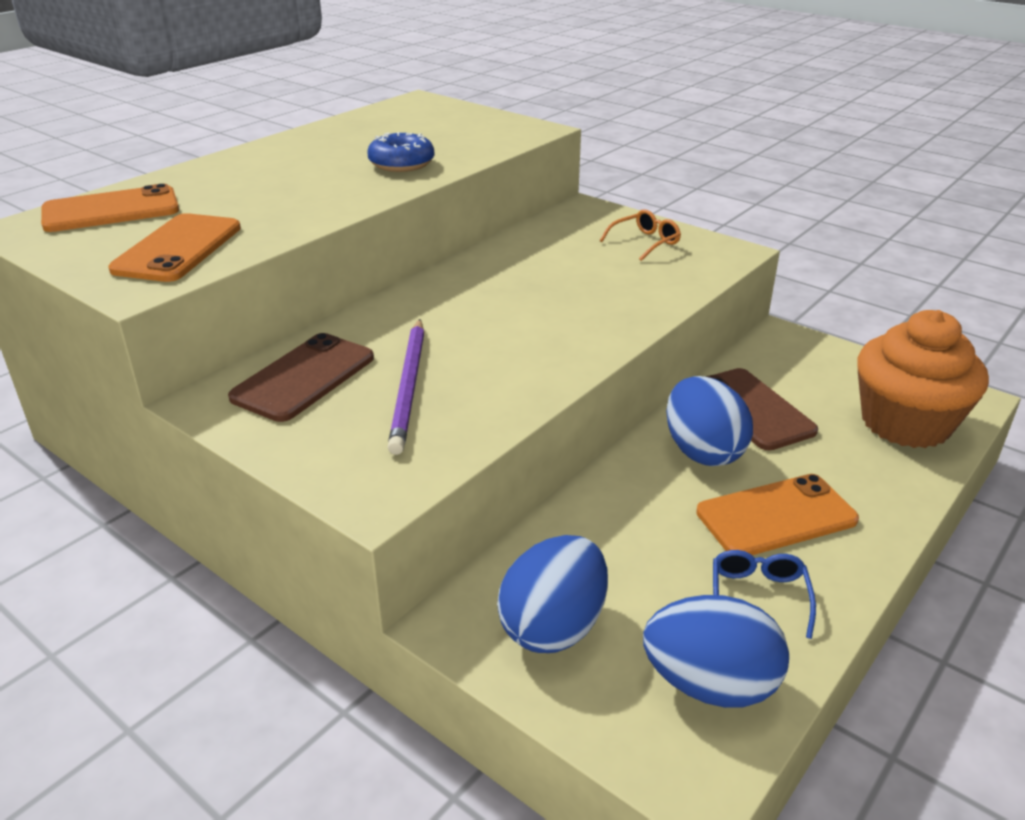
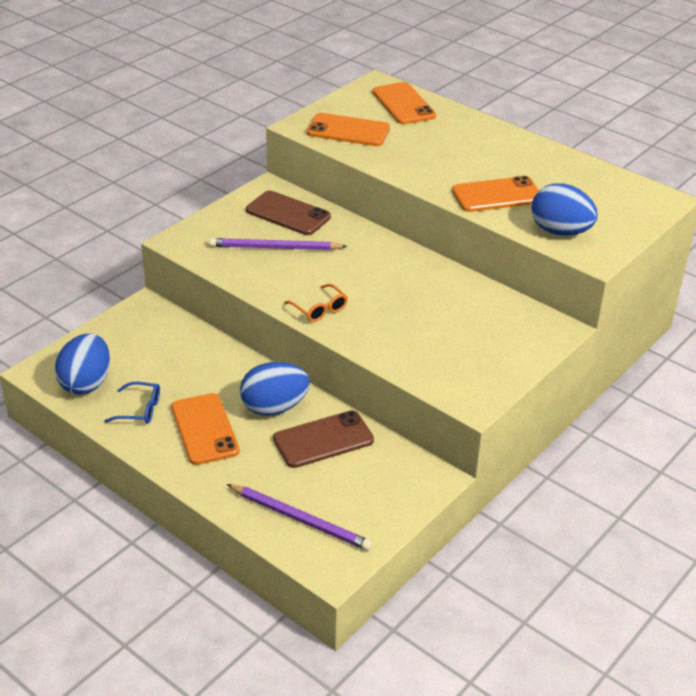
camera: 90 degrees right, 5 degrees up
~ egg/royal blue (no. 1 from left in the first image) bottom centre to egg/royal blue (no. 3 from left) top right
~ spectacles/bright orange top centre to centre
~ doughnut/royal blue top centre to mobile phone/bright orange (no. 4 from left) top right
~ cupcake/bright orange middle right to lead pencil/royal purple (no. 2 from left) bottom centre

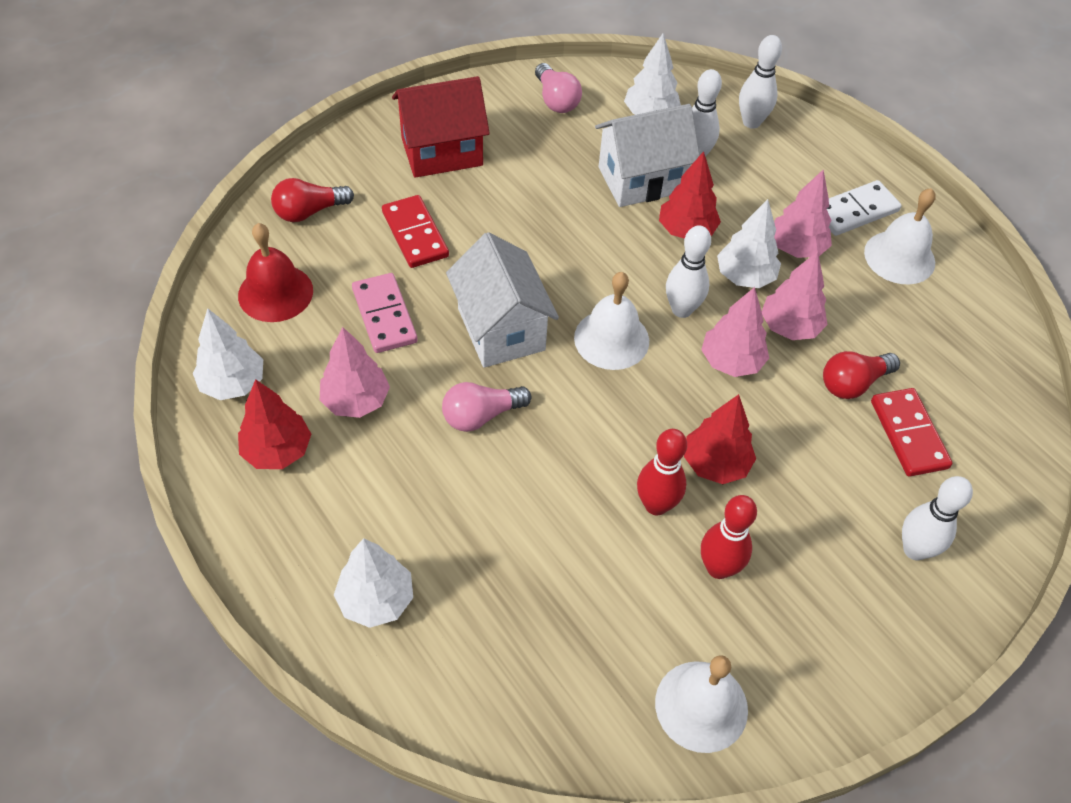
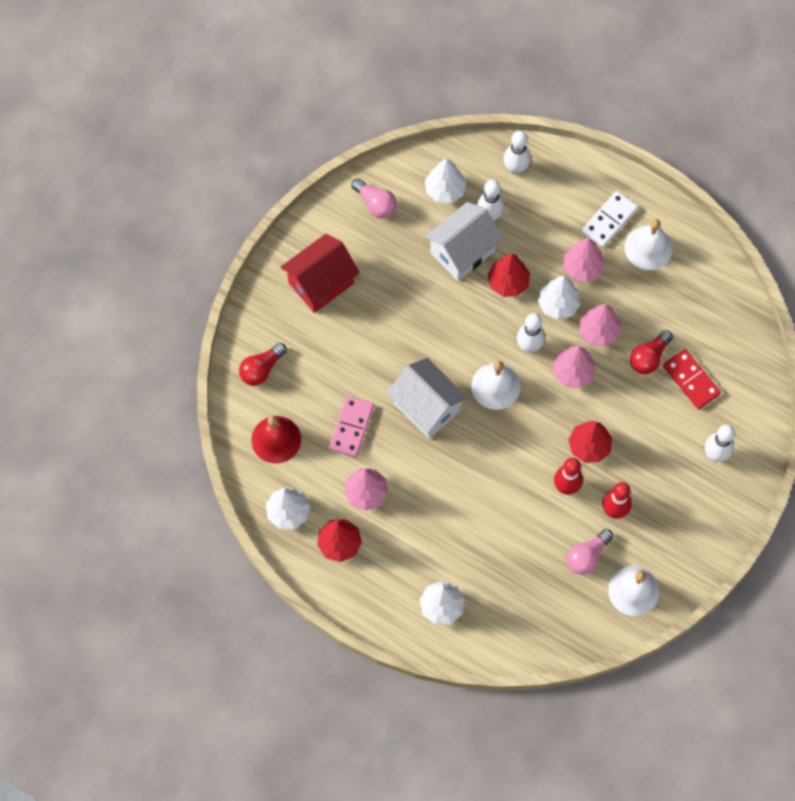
camera: 20 degrees left, 15 degrees up
- domino/red (no. 1 from left) top centre
~ lightbulb/pink (no. 1 from left in the first image) centre to lightbulb/pink (no. 2 from left) bottom right
~ domino/pink centre = centre 60 degrees clockwise

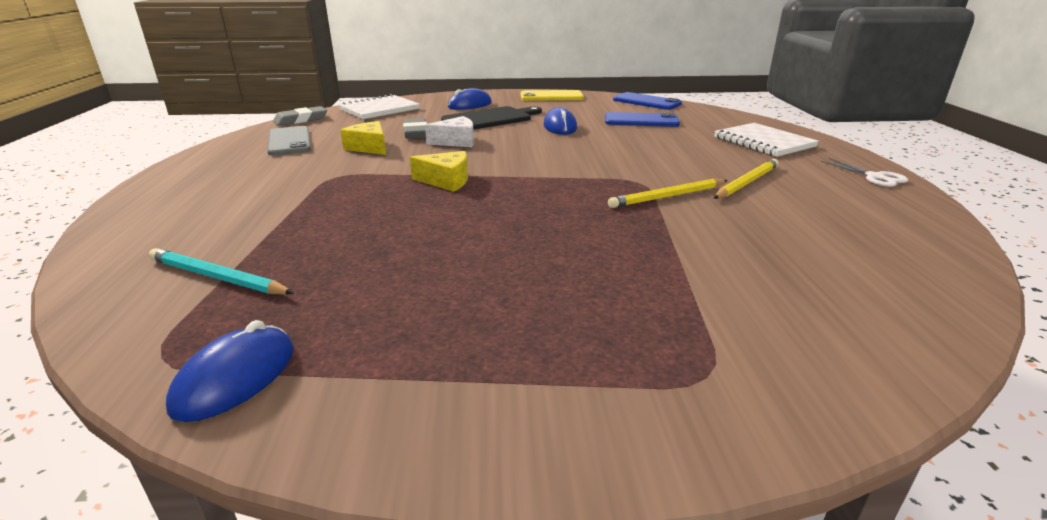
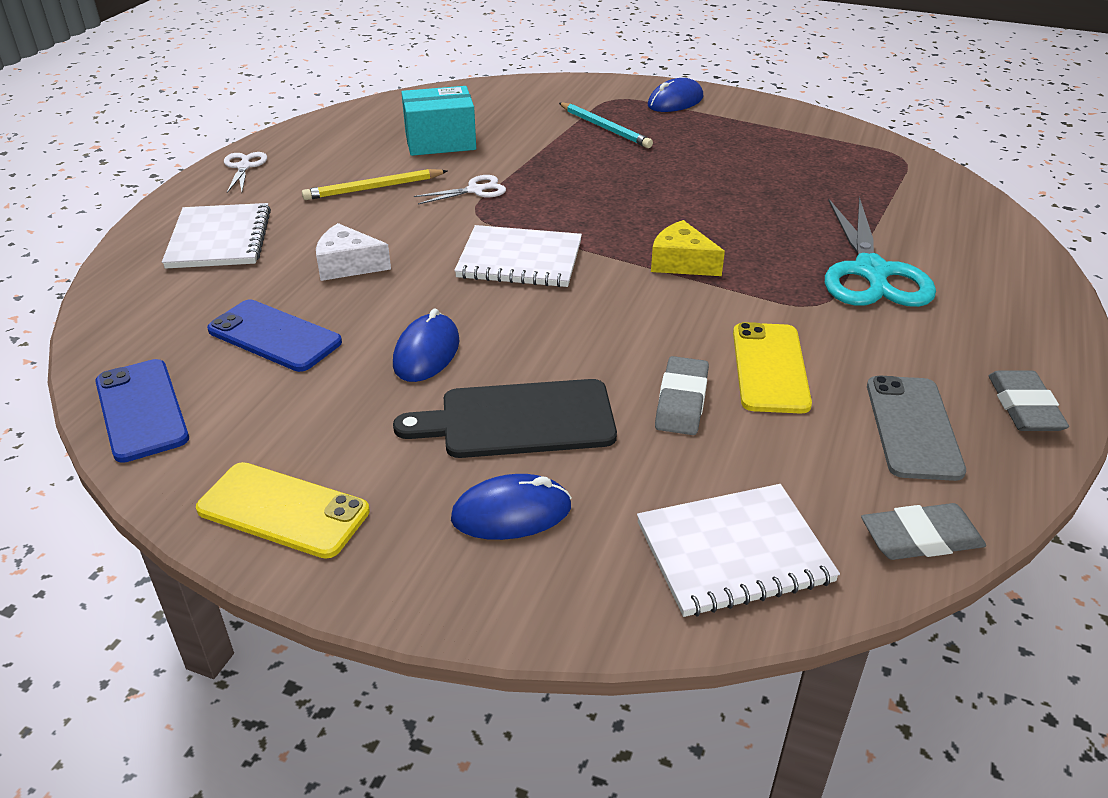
camera: 155 degrees left, 10 degrees up
+ package/turquoise top centre
+ exercise book/pure white (no. 2 from left) top centre
+ pair of scissors/turquoise top right
+ pencil eraser/gray (no. 3 from left) middle right
~ lead pencil/turquoise middle left to top centre
~ mouse/royal blue (no. 1 from left in the first image) bottom left to mouse/royal blue (no. 3 from left) top centre
~ piece of cheese/pure white top centre to top left
~ piece of cheese/bright yellow (no. 1 from left) top centre to mobile phone/bright yellow (no. 2 from left) middle right
~ lead pencil/bright yellow (no. 1 from left) centre to pair of scissors/pure white (no. 2 from left) top centre

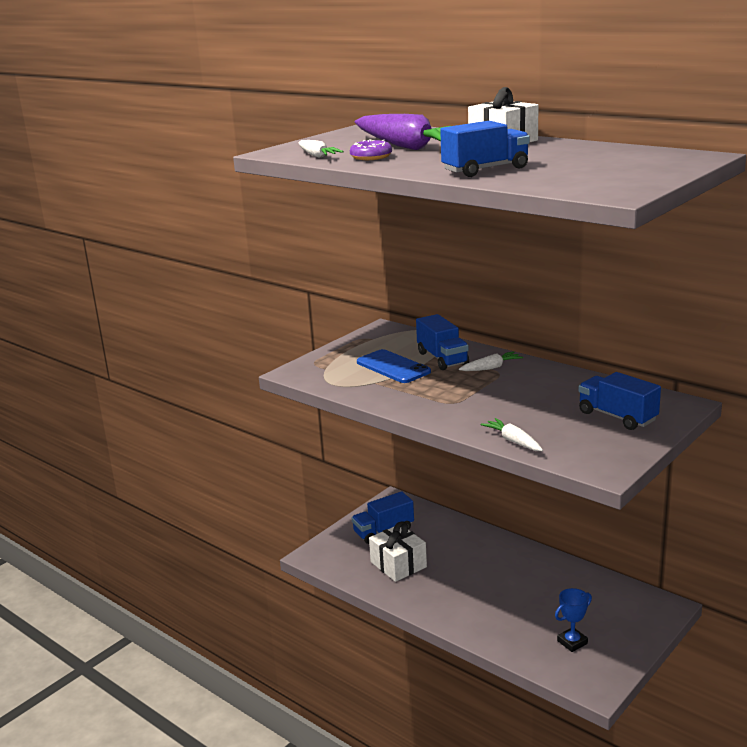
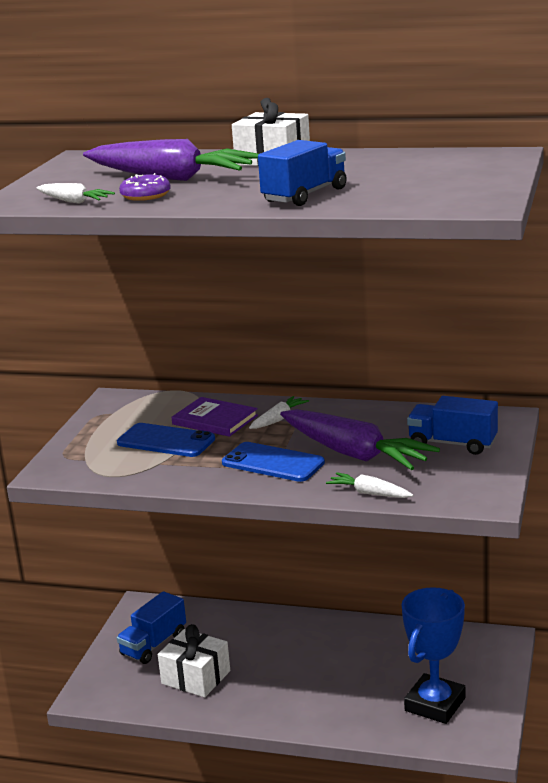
camera: 25 degrees left, 0 degrees up
+ mobile phone/royal blue (no. 2 from left) centre
+ carrot/royal purple (no. 2 from left) centre
~ truck/royal blue (no. 2 from left) centre to book/royal purple centre
~ award cup/royal blue bottom right = bottom right x1.90

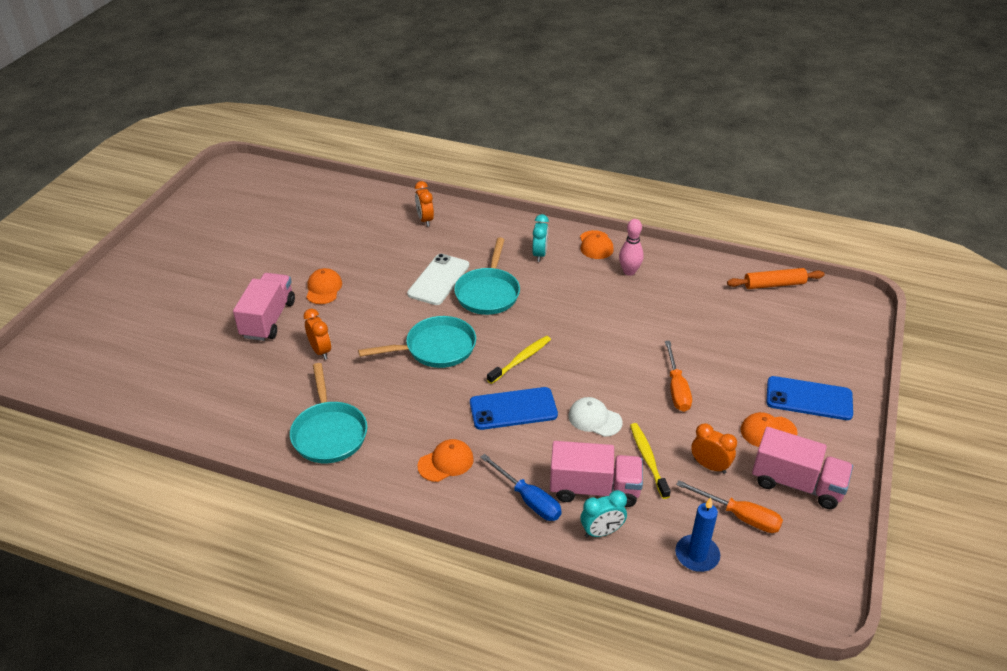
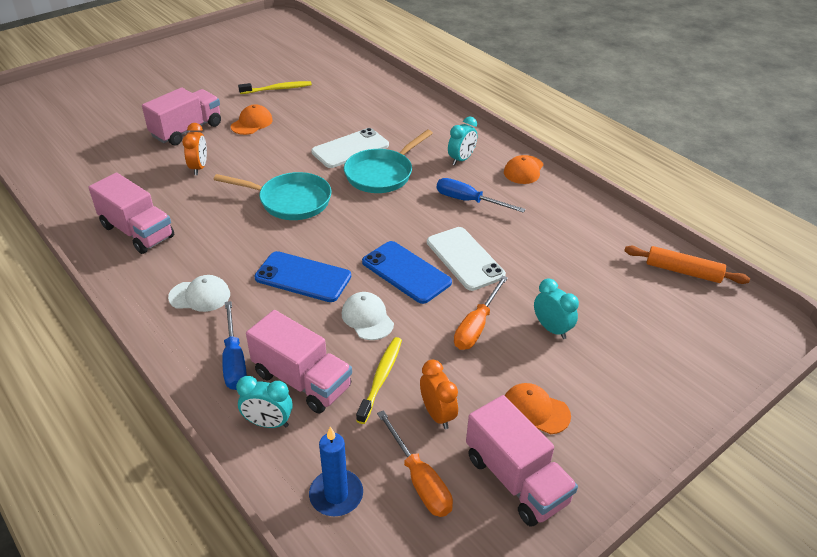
camera: 30 degrees right, 0 degrees up
- clock/bright orange (no. 2 from left) top centre
- skittle/pink centre
+ mobile phone/pure white (no. 2 from left) centre
+ screwdriver/royal blue (no. 2 from left) centre
+ clock/turquoise (no. 3 from left) middle right
~ tooth brush/bright yellow (no. 1 from left) centre to top centre
~ mobile phone/royal blue (no. 2 from left) middle right to centre
~ pan/turquoise (no. 1 from left) middle left to truck/pink (no. 1 from left) middle left
~ peaked cap/bright orange (no. 2 from left) bottom centre to peaked cap/pure white (no. 1 from left) middle left

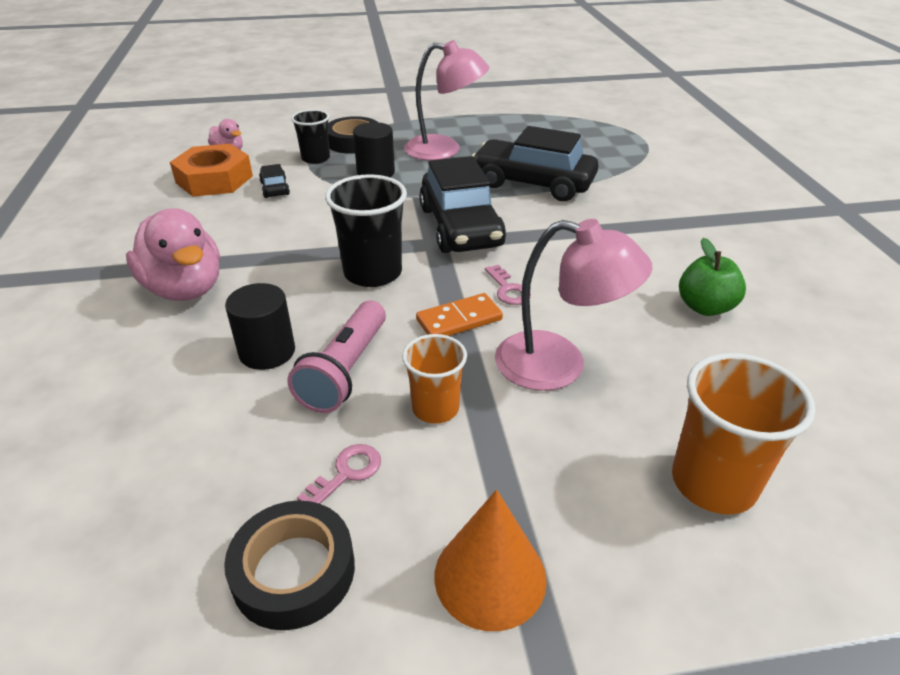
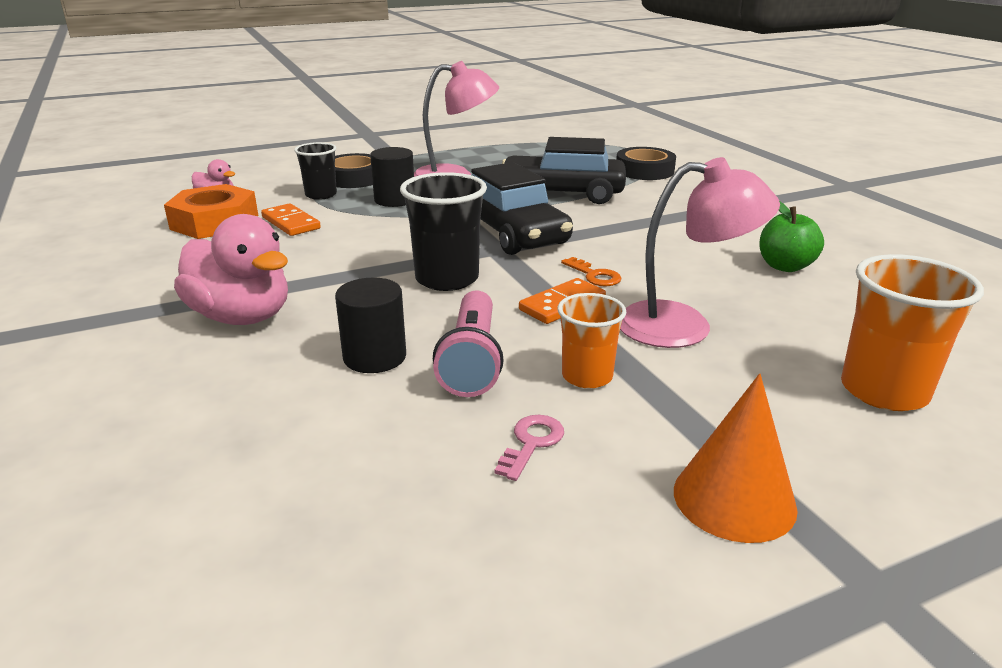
camera: 15 degrees left, 10 degrees down
~ sticky tape/ebony (no. 1 from left in the first image) bottom left to sticky tape/ebony (no. 2 from left) top centre
~ automobile/ebony (no. 1 from left) top left to domino/bright orange (no. 1 from left) top left
~ key/pink (no. 2 from left) centre to key/bright orange centre

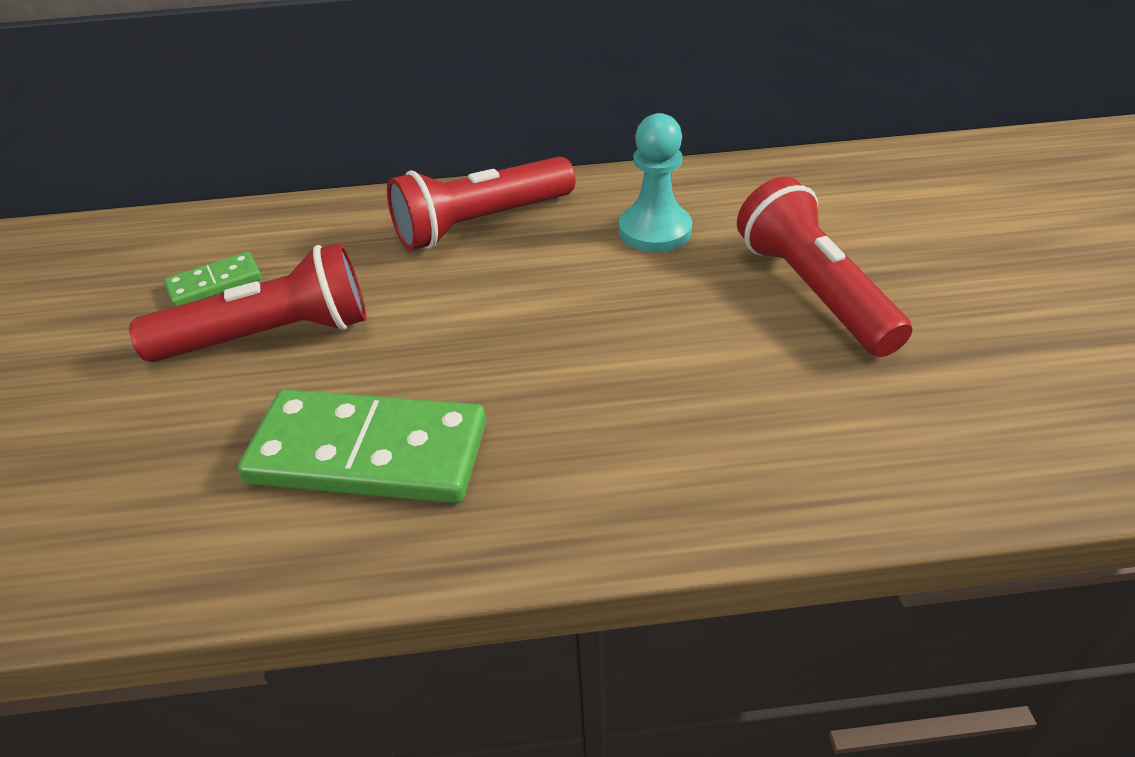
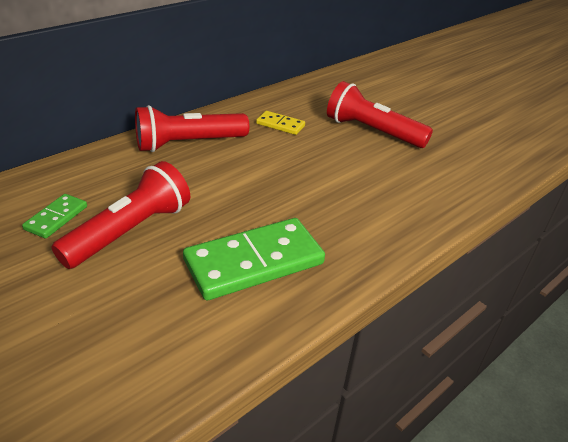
camera: 40 degrees left, 5 degrees down
~ chess pawn/turquoise top centre to domino/bright yellow top centre
~ pocket torch/red (no. 2 from left) top centre = top centre 45 degrees clockwise

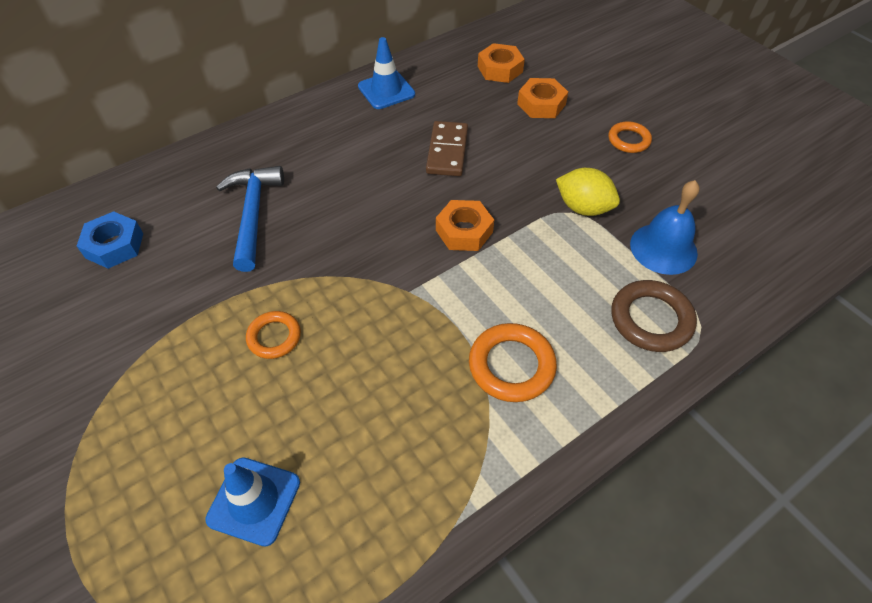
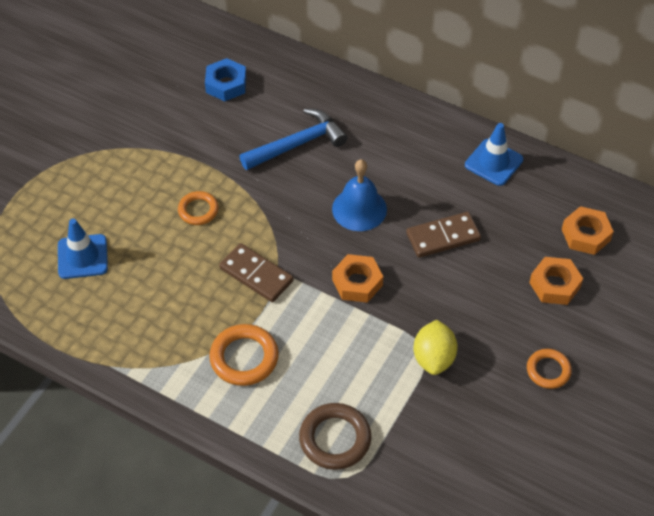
camera: 65 degrees right, 0 degrees up
+ domino/russet (no. 1 from left) centre
~ hand bell/royal blue middle right to centre

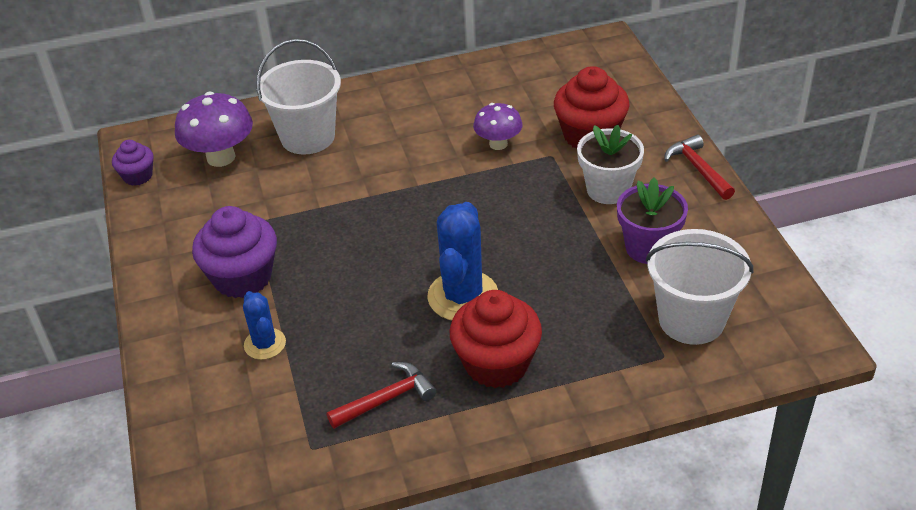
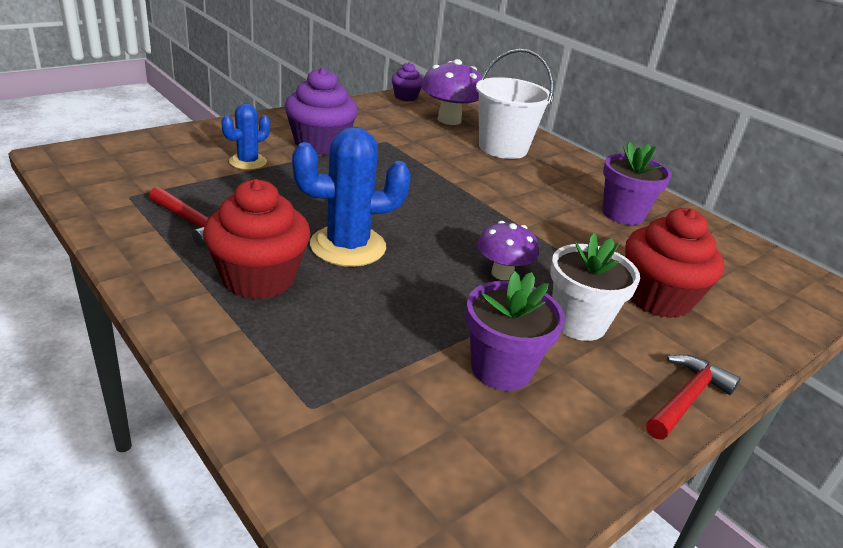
camera: 60 degrees right, 10 degrees down
- pail/pure white (no. 2 from left) middle right
+ flower pot/royal purple (no. 2 from left) middle right
~ fungus/royal purple (no. 2 from left) top centre to centre

